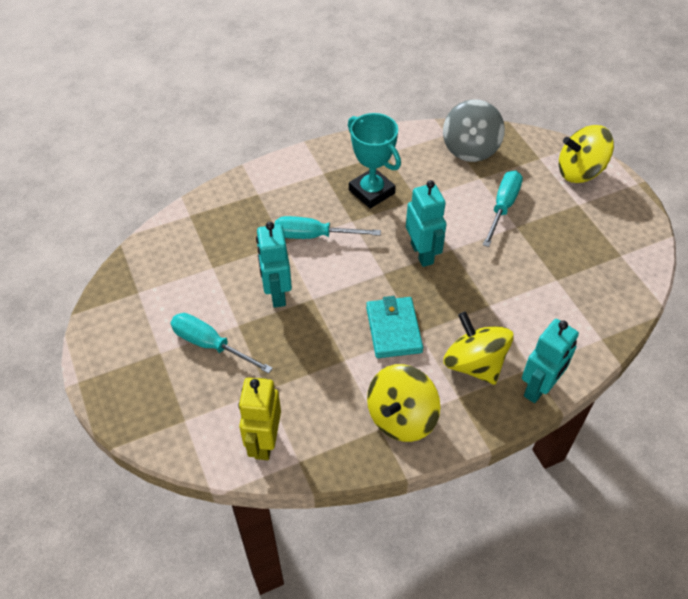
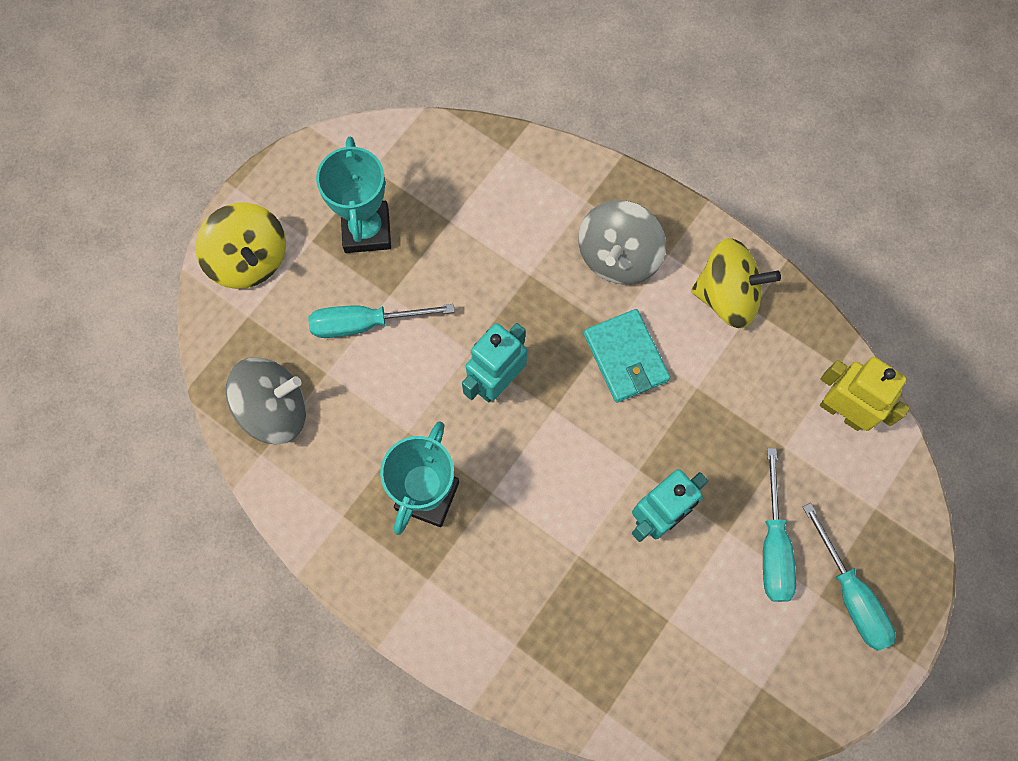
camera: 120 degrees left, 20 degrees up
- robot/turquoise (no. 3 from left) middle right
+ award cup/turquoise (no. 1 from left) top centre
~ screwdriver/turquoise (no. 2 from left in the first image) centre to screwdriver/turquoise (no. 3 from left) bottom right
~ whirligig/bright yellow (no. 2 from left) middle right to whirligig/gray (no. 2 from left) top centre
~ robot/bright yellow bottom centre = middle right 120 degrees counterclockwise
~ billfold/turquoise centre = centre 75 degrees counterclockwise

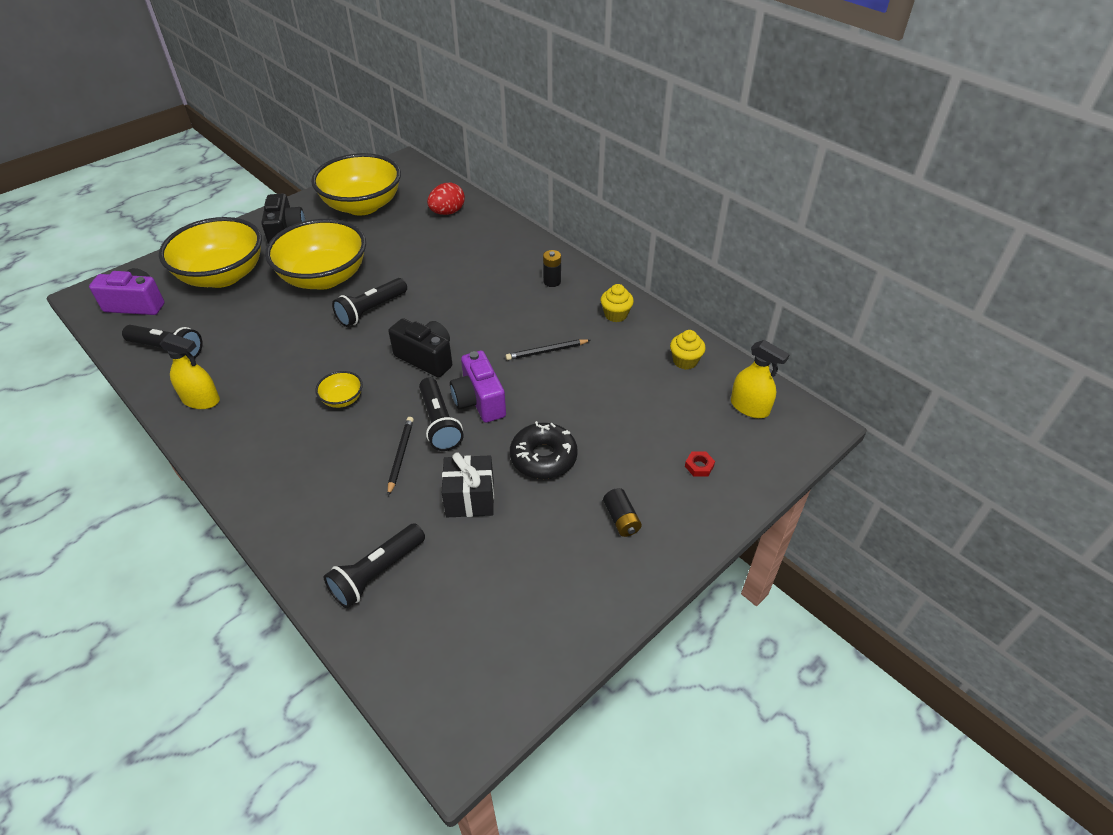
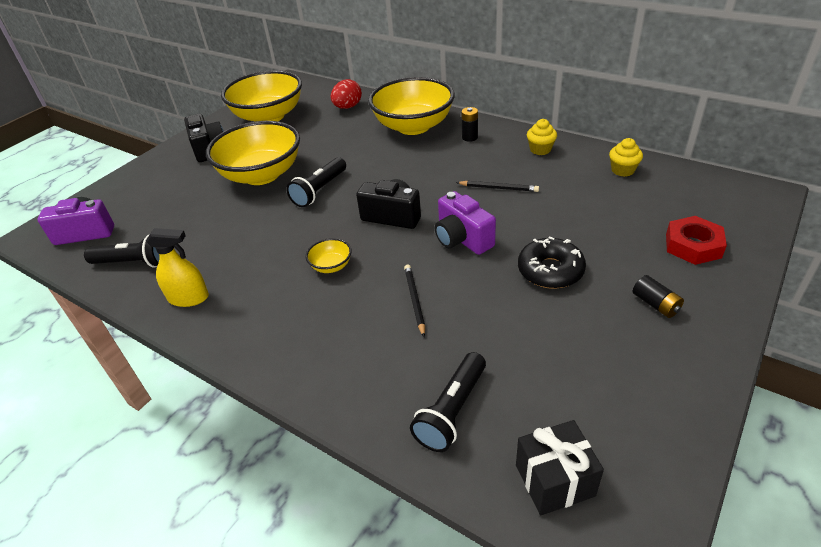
camera: 10 degrees left, 5 degrees down
- pocket torch/ebony (no. 4 from left) centre
- spray bottle/bright yellow (no. 2 from left) middle right
~ bowl/bright yellow (no. 1 from left in the first image) top left to bowl/bright yellow (no. 4 from left) top centre
~ present/ebony centre to bottom right
~ lead pencil/ebony (no. 2 from left) centre = centre 135 degrees counterclockwise
~ nut/red centre = middle right x2.08

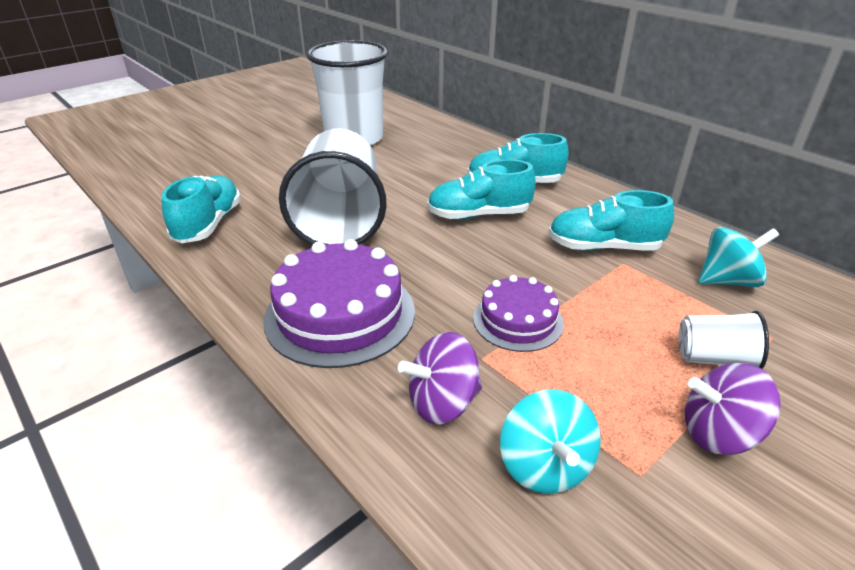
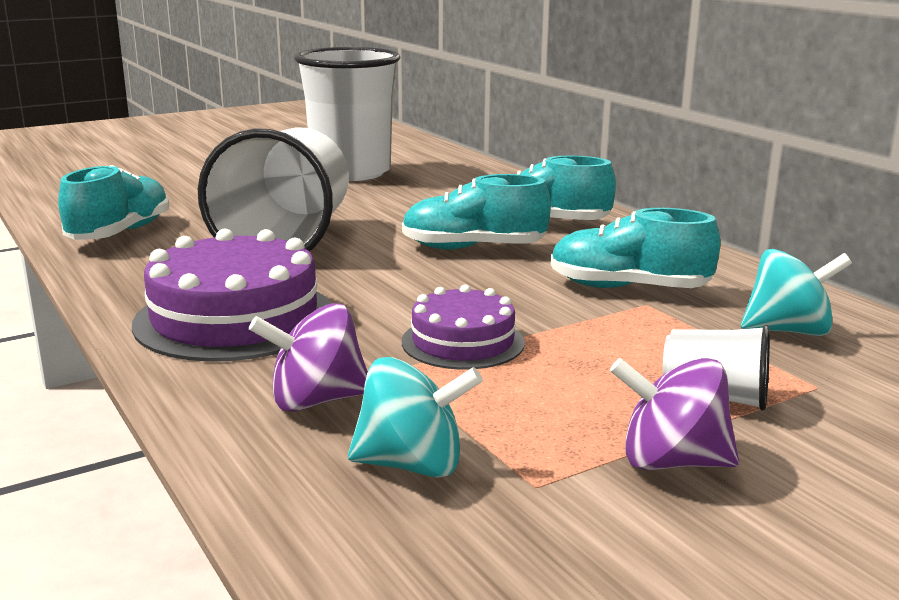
camera: 10 degrees right, 15 degrees down
~ whirligig/turquoise (no. 1 from left) bottom centre = bottom centre 90 degrees counterclockwise

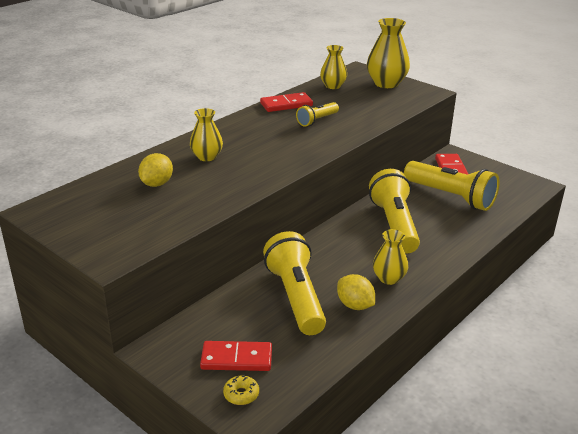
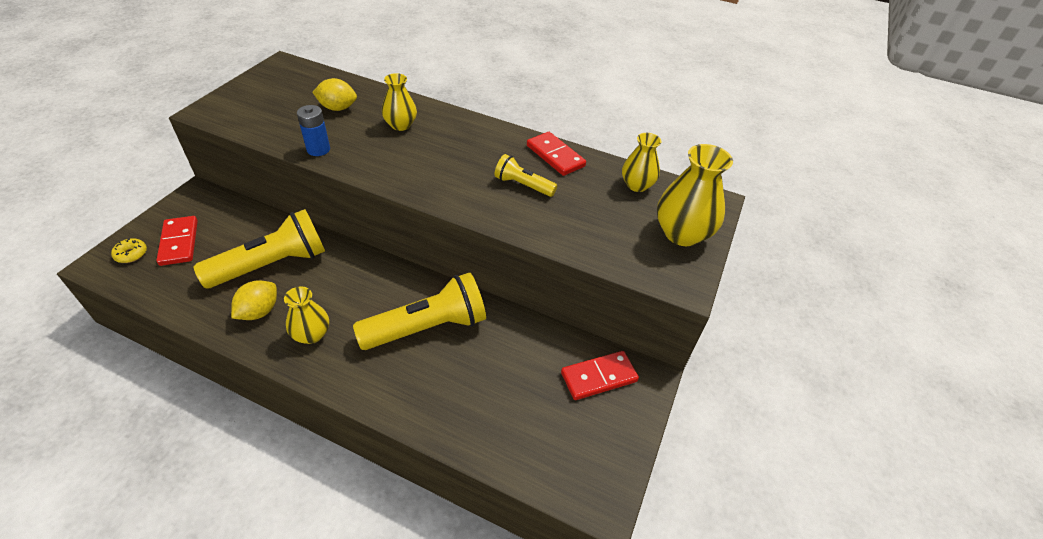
camera: 70 degrees right, 15 degrees up
- pocket torch/bright yellow (no. 4 from left) middle right
+ power cell/royal blue top left

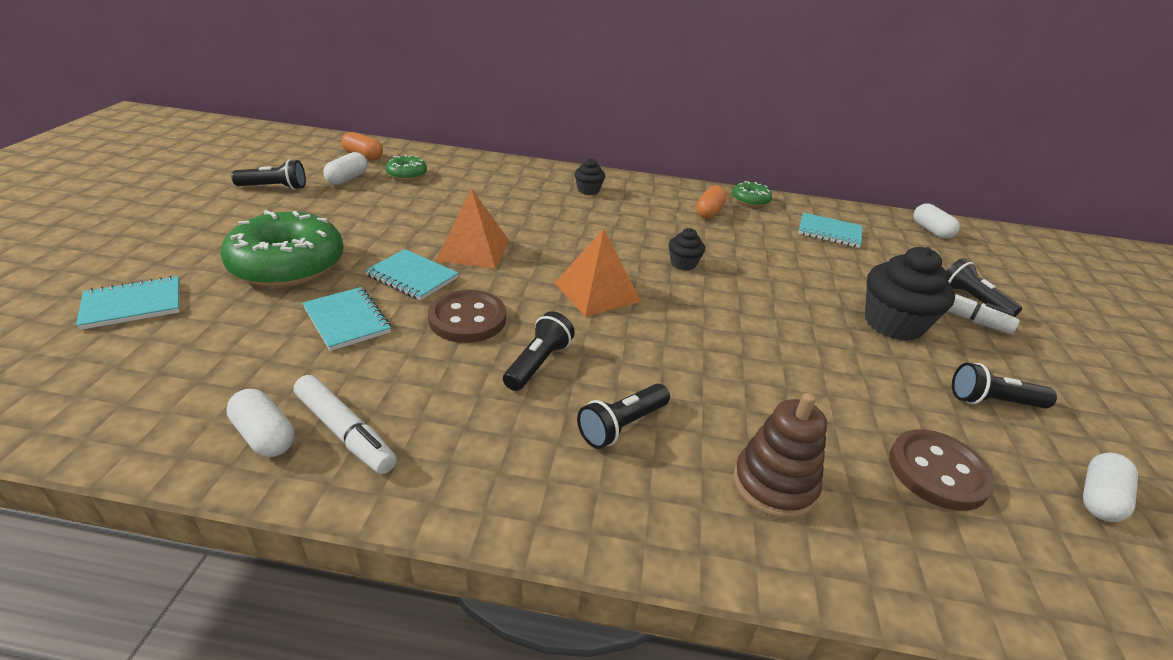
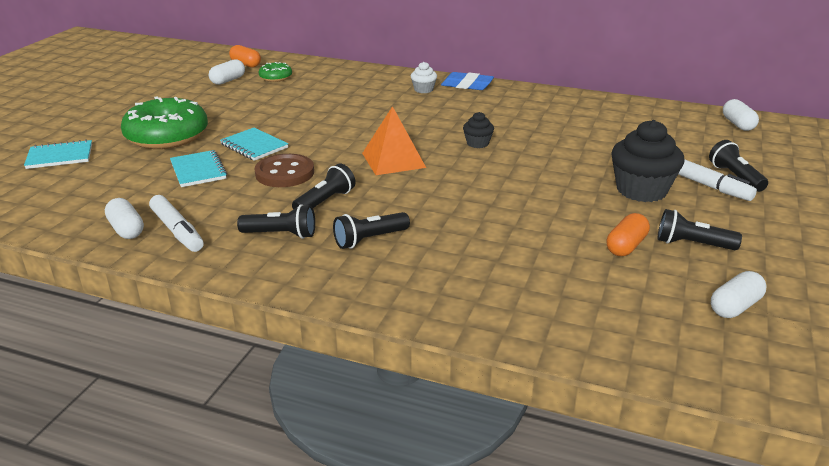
camera: 15 degrees right, 5 degrees down
- pyramid shape/bright orange (no. 1 from left) centre
- doughnut/emerald (no. 3 from left) top centre
- ring stacker/russet bottom centre
- exercise book/turquoise (no. 4 from left) middle right
- button/russet (no. 2 from left) bottom right
+ pencil eraser/royal blue top centre
~ pocket torch/ebony (no. 1 from left) top left to middle left
~ pill shape/bright orange (no. 2 from left) top centre to middle right
~ cupcake/ebony (no. 1 from left) top centre to cupcake/pure white top centre

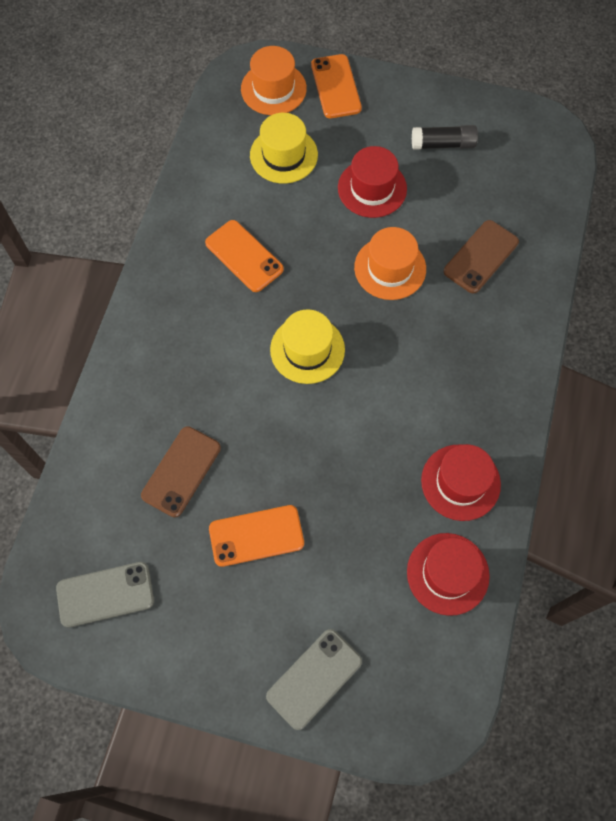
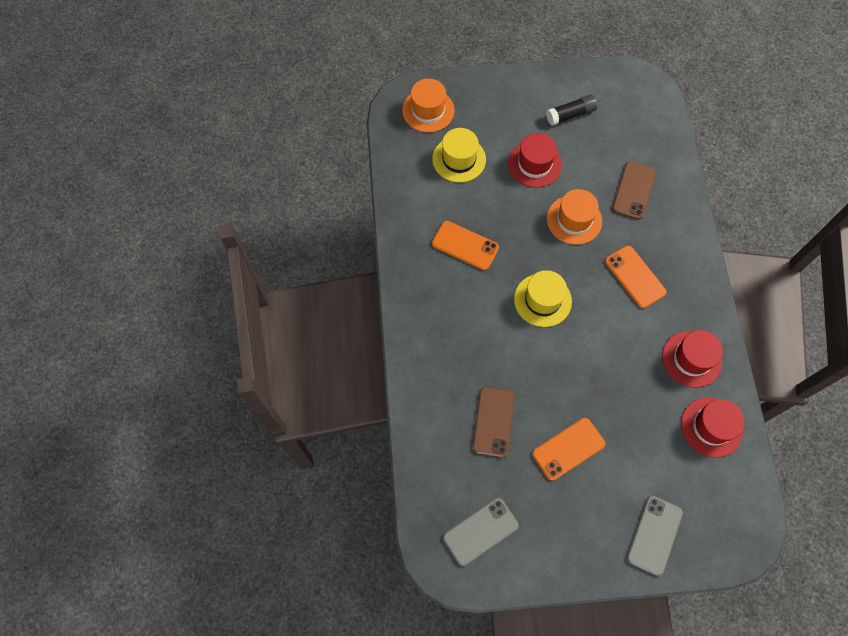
camera: 20 degrees left, 0 degrees up
~ mobile phone/bright orange (no. 3 from left) top centre to middle right

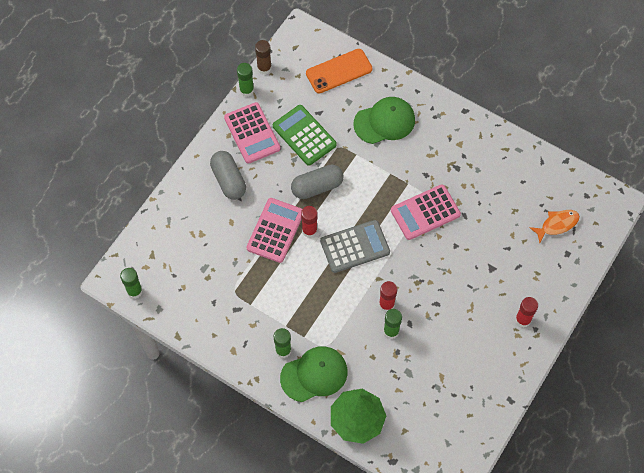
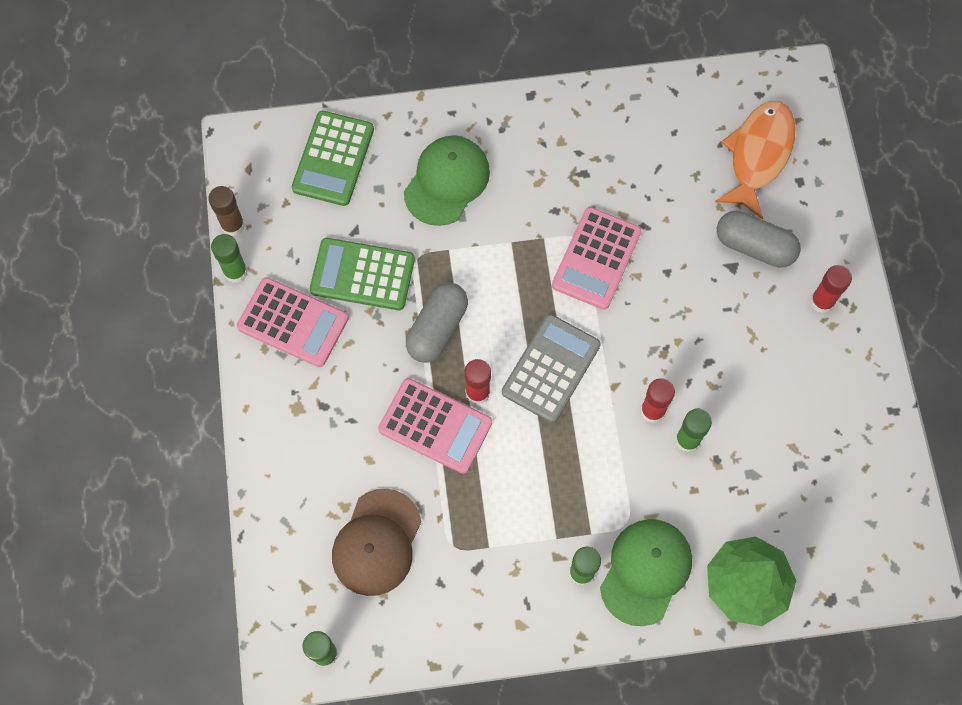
camera: 40 degrees left, 5 degrees up
+ peaked cap/russet bottom centre
~ pill shape/gray (no. 1 from left in the first image) centre to pill shape/gray (no. 2 from left) middle right
~ mobile phone/bright orange top centre to pocket calculator/emerald (no. 1 from left) top centre
~ pocket calculator/pink (no. 2 from left) centre = centre 135 degrees clockwise
~ fish/bright orange middle right = top right x1.65

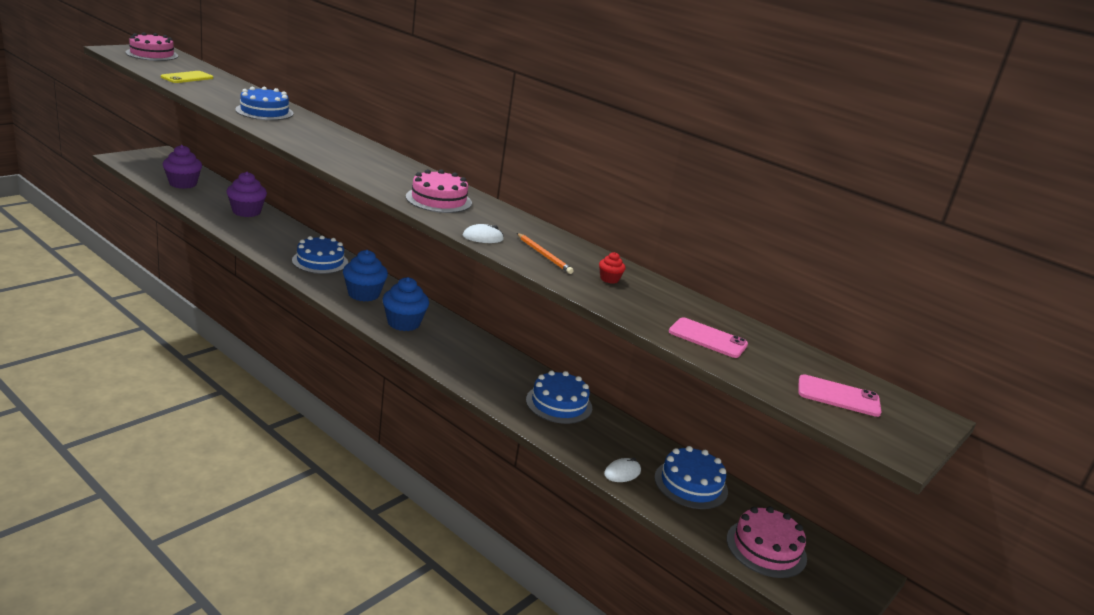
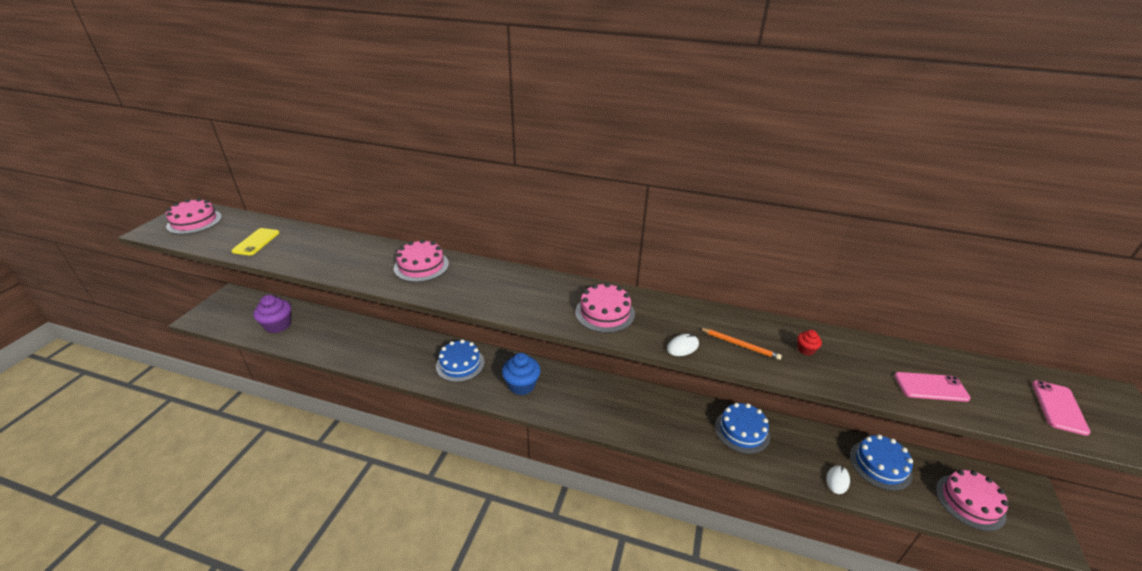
camera: 20 degrees left, 10 degrees up
- cupcake/royal purple (no. 2 from left) top left
- layer cake/royal blue (no. 1 from left) top left
- cupcake/royal blue (no. 2 from left) centre
+ layer cake/pink (no. 2 from left) centre
~ mobile phone/pink (no. 2 from left) middle right = bottom right 60 degrees counterclockwise

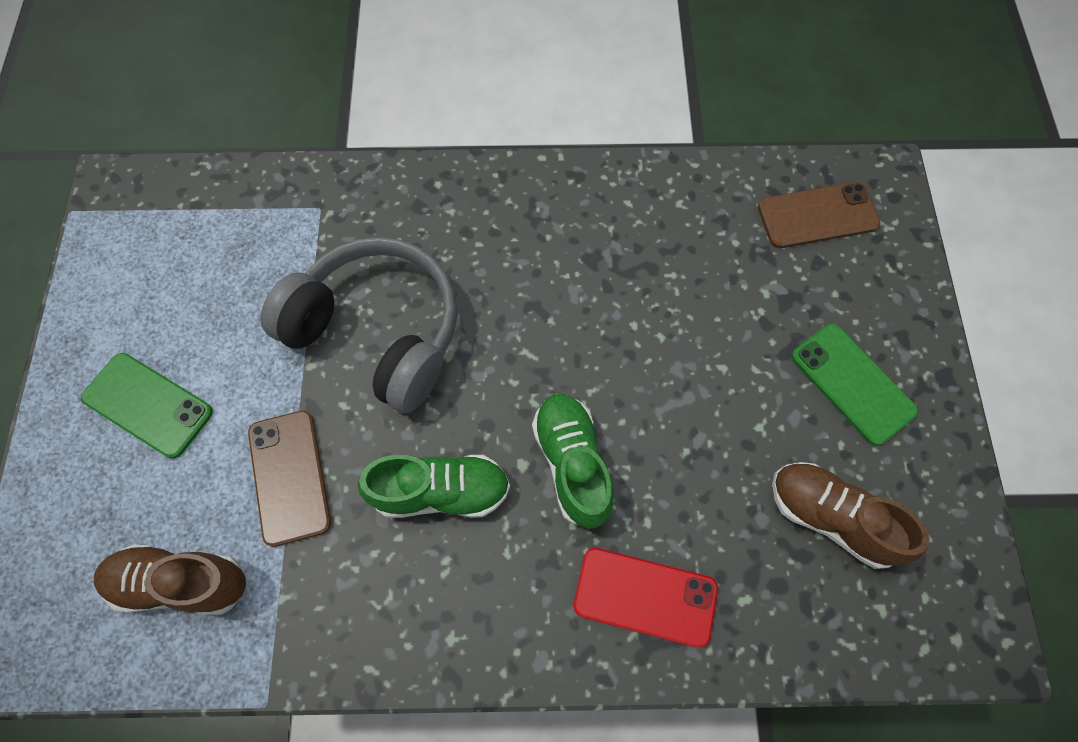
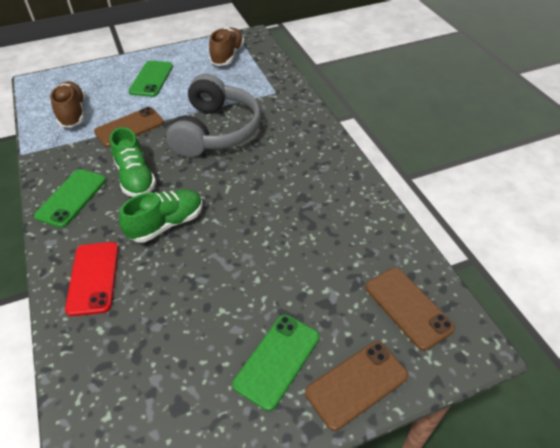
camera: 70 degrees right, 20 degrees down
+ mobile phone/emerald (no. 1 from left) middle left
+ mobile phone/russet (no. 2 from left) bottom centre
~ sneaker/russet (no. 2 from left) bottom right to top centre

